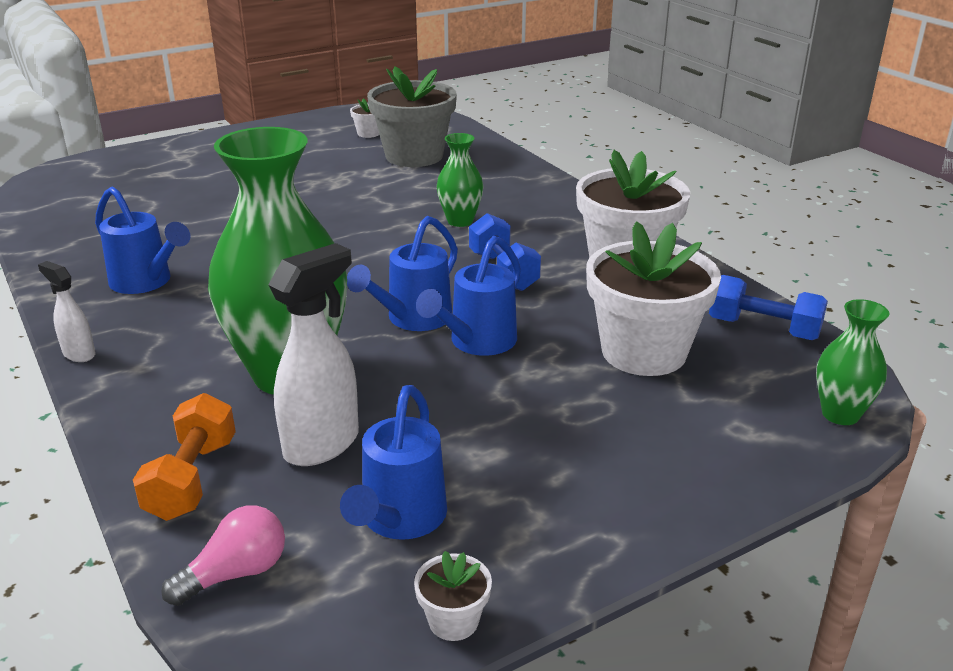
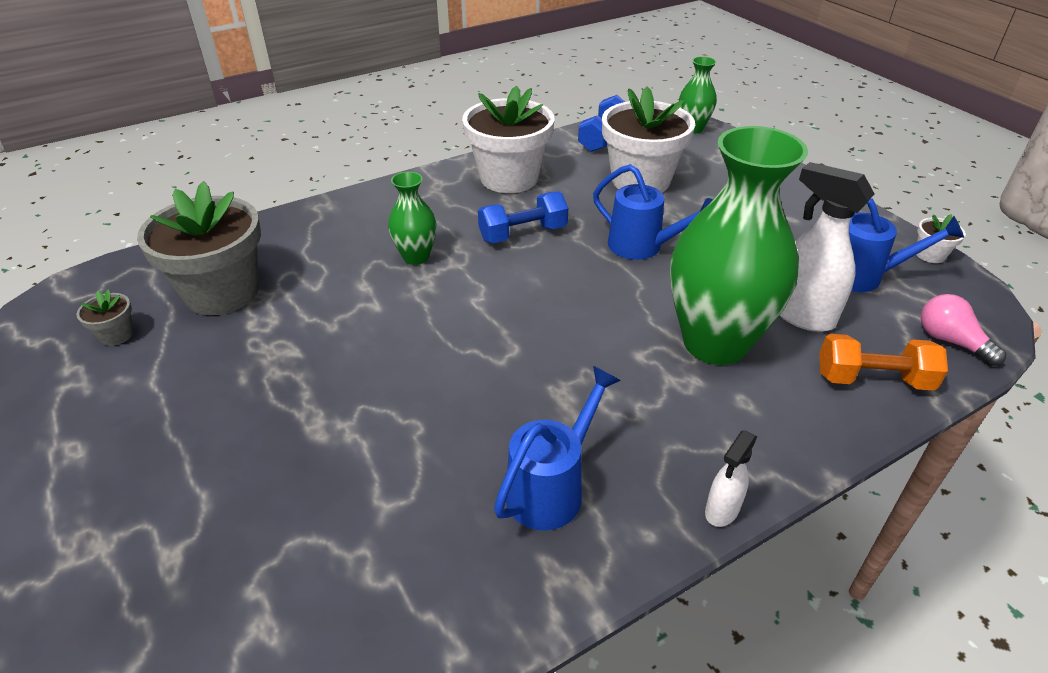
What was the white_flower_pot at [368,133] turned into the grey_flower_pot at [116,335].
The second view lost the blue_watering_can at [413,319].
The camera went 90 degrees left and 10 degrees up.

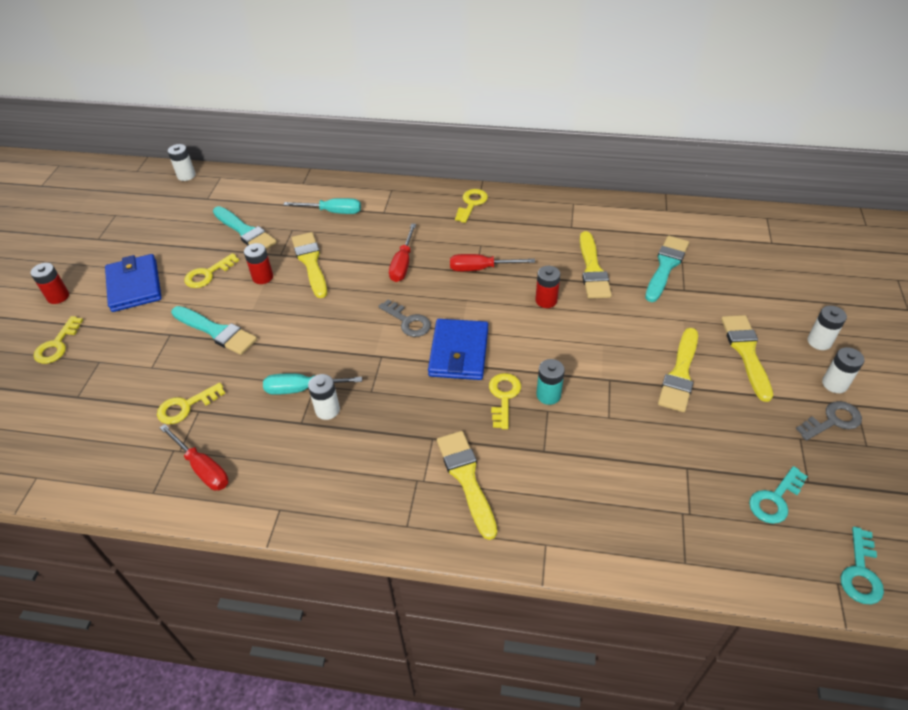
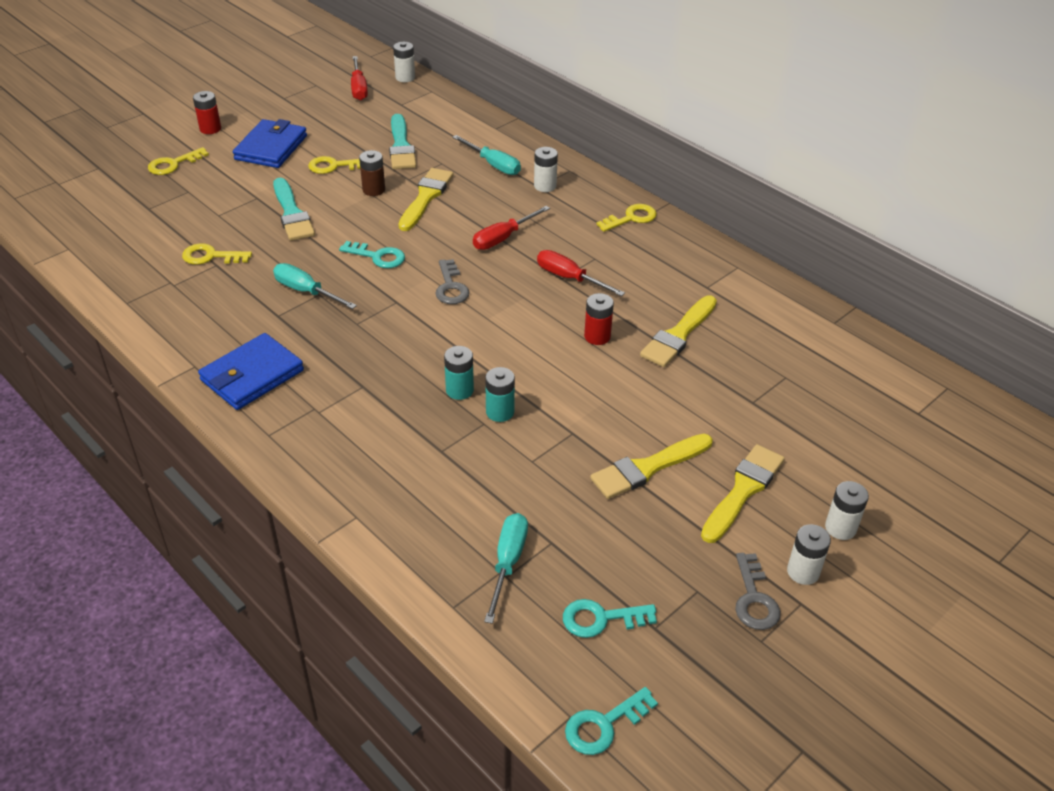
The blue_wallet ended up elsewhere, having gone from [459,352] to [252,375].
The second view gained the turquoise_key at [378,257].
The red_screwdriver ended up elsewhere, having gone from [202,468] to [359,88].
What was the red_battery at [263,277] turned into the brown_battery at [374,190].
Where the yellow_key stood at [504,396], the turquoise_battery came to stand at [459,390].
The second view gained the turquoise_screwdriver at [507,563].
The white_battery ended up elsewhere, having gone from [327,410] to [545,186].
The grey_key at [833,420] ended up facing another way, 75 degrees clockwise from before.
The second view lost the yellow_brush at [466,478].
The second view lost the turquoise_brush at [666,266].
The camera went 35 degrees right and 5 degrees down.

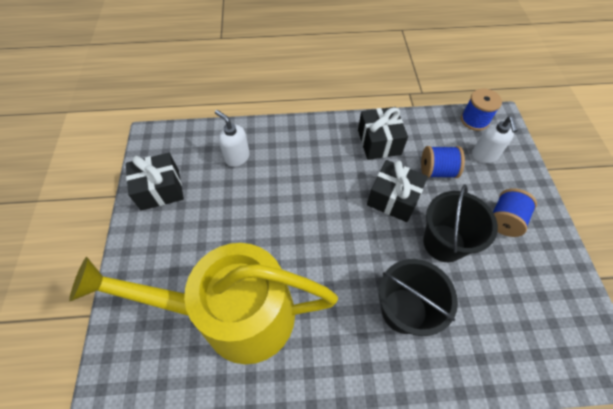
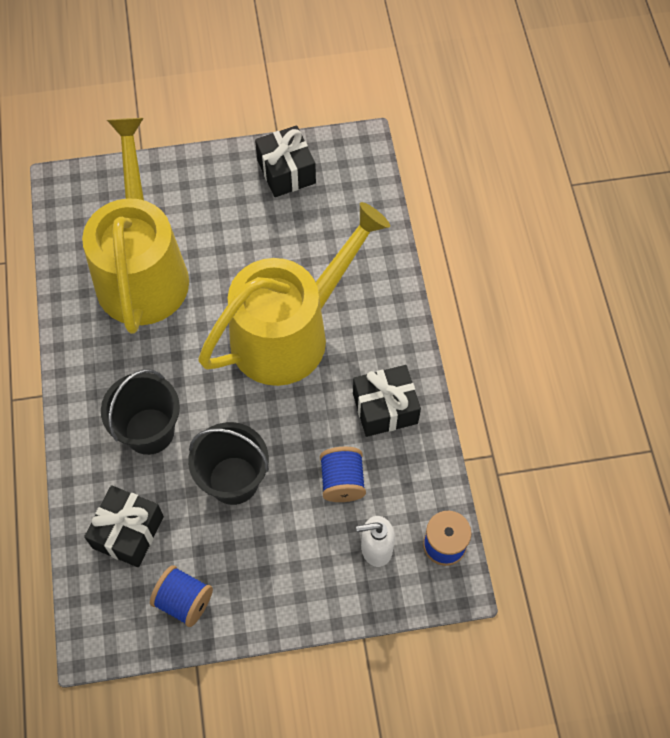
The black_gift ended up elsewhere, having gone from [393,199] to [128,532].
The blue_spool ended up elsewhere, having gone from [504,220] to [184,601].
The second view gained the yellow_watering_can at [289,333].
The second view lost the white_soap_dispenser at [237,157].
The camera went 85 degrees right and 5 degrees up.

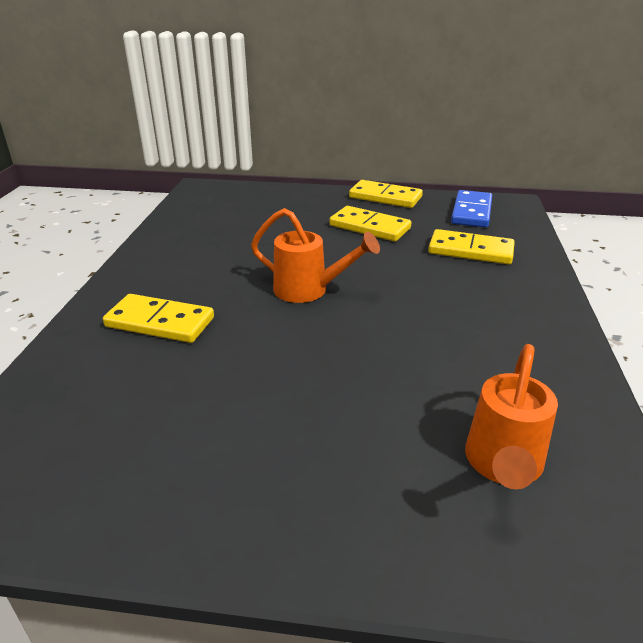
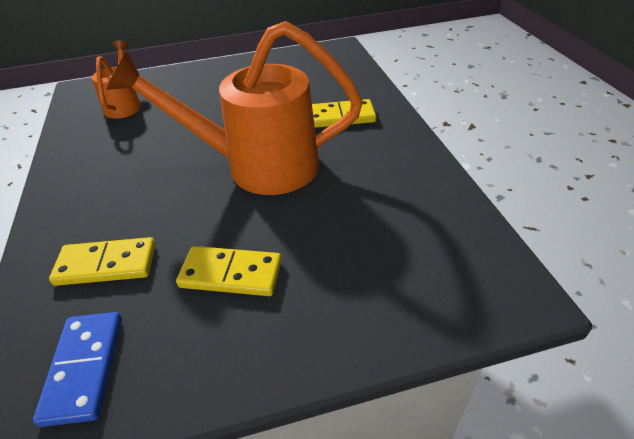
The size of the orange_watering_can at [309,291] changed by a factor of 2.01.
The second view lost the yellow_domino at [385,197].
The camera went 160 degrees right and 10 degrees up.

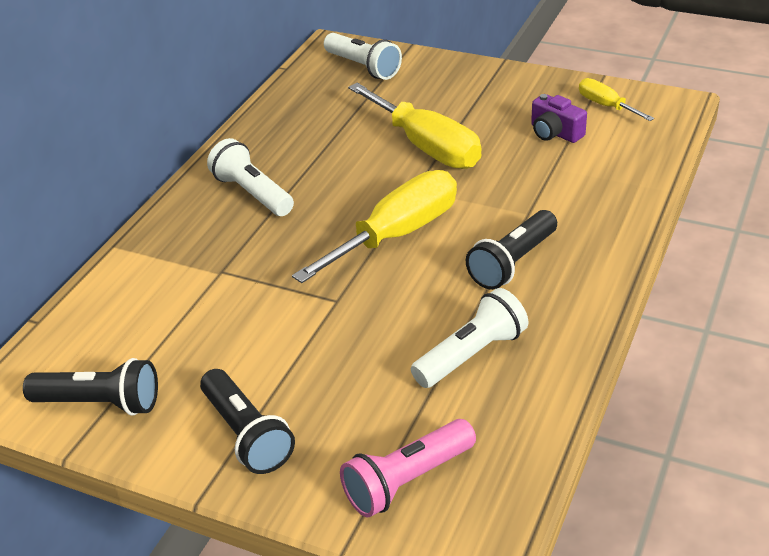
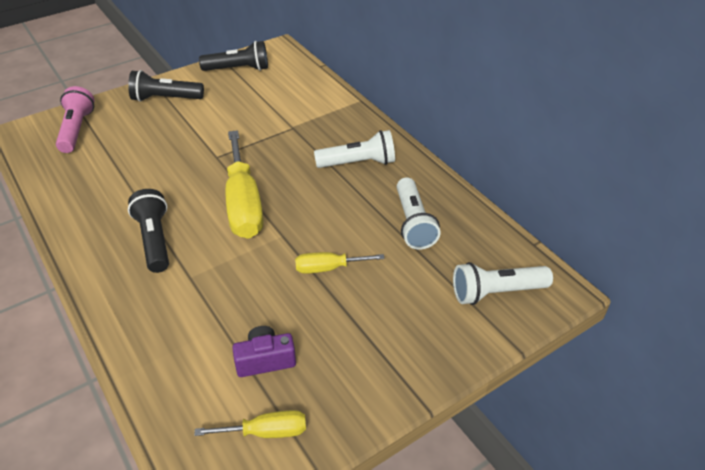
The black_flashlight at [100,403] ended up facing another way, 135 degrees counterclockwise from before.
The size of the yellow_screwdriver at [426,147] changed by a factor of 0.51.
The white_flashlight ended up elsewhere, having gone from [472,354] to [413,223].
The camera went 120 degrees right and 5 degrees up.

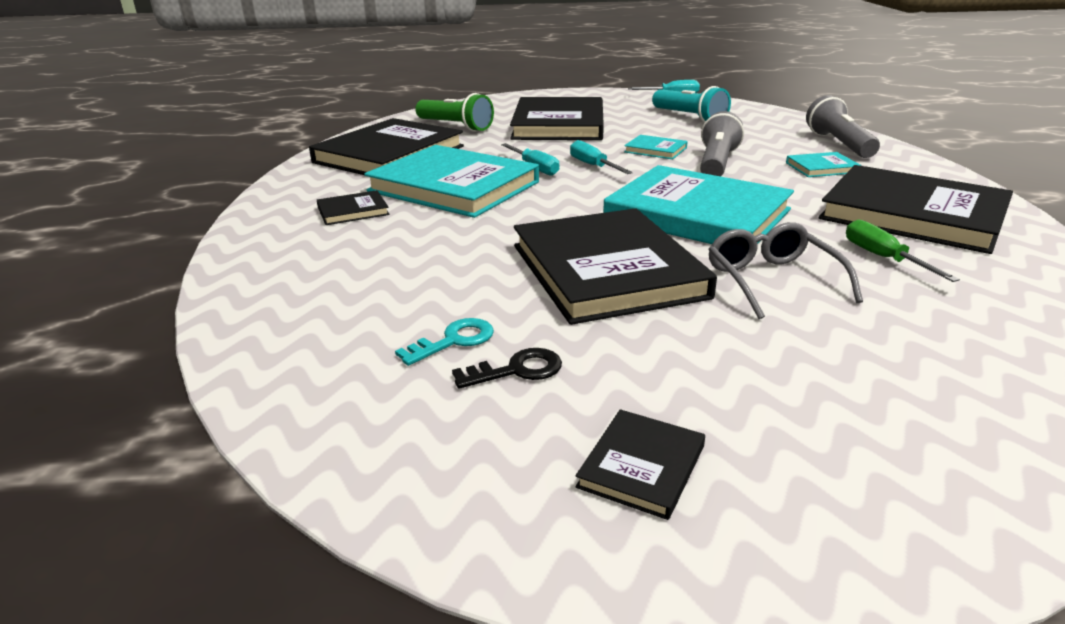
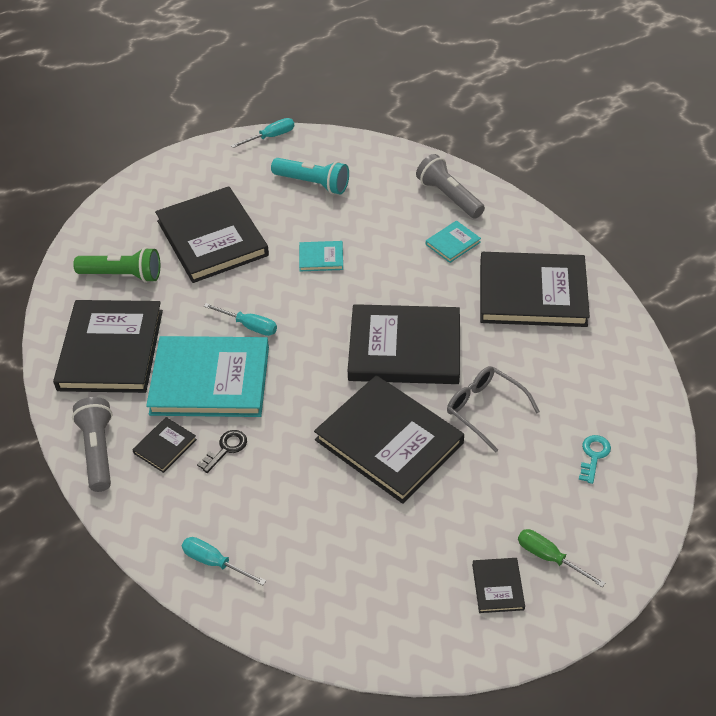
The grey_flashlight ended up elsewhere, having gone from [717,164] to [98,451].
The turquoise_screwdriver ended up elsewhere, having gone from [593,166] to [215,562].
The black_key ended up elsewhere, having gone from [516,370] to [226,449].
What was the turquoise_book at [697,214] turned into the black_book at [404,348].
The green_screwdriver ended up elsewhere, having gone from [883,258] to [549,558].
The turquoise_key ended up elsewhere, having gone from [454,341] to [593,456].
The camera went 30 degrees left and 20 degrees up.

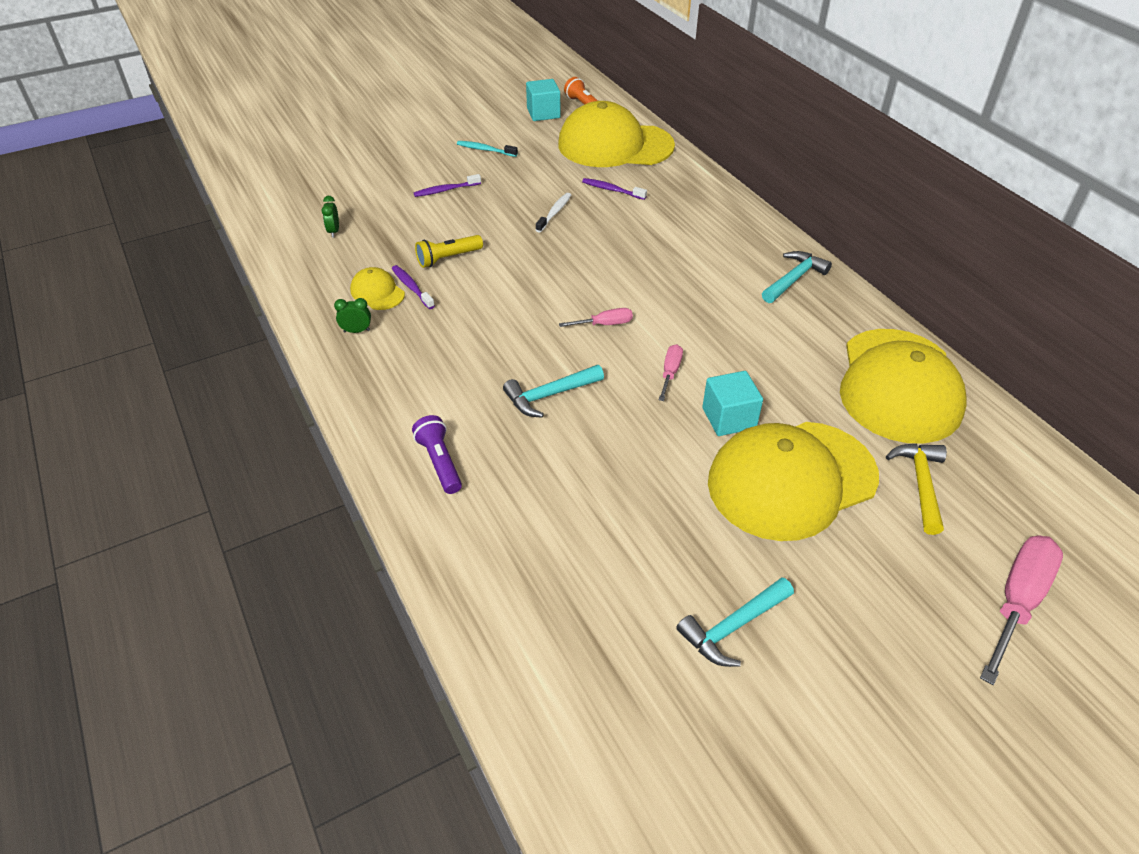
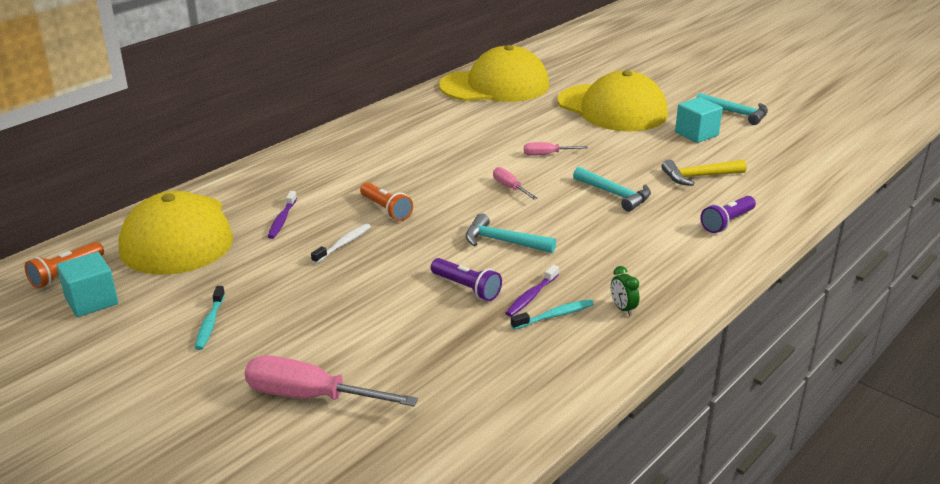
The pink_screwdriver ended up elsewhere, having gone from [1017,602] to [311,397].
The white_toothbrush at [554,213] ended up facing another way, 120 degrees clockwise from before.
The second view gained the orange_flashlight at [386,210].
What was the yellow_flashlight at [448,258] turned into the purple_flashlight at [466,288].
The turquoise_hammer ended up elsewhere, having gone from [794,279] to [502,241].
Where the yellow_cap stood at [377,292], the turquoise_toothbrush came to stand at [555,316].
The yellow_hammer ended up elsewhere, having gone from [920,484] to [699,177].
The turquoise_cube ended up elsewhere, having gone from [729,418] to [696,134].
The second view lost the green_clock at [334,231].
The second view lost the purple_toothbrush at [445,190].
The camera went 110 degrees left and 15 degrees down.

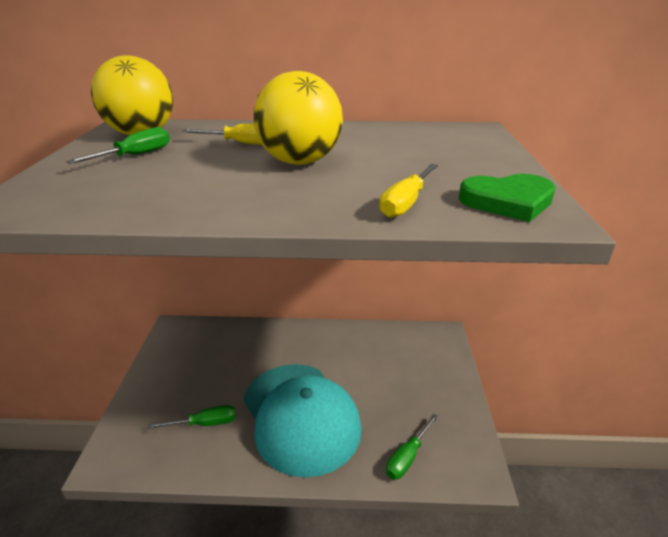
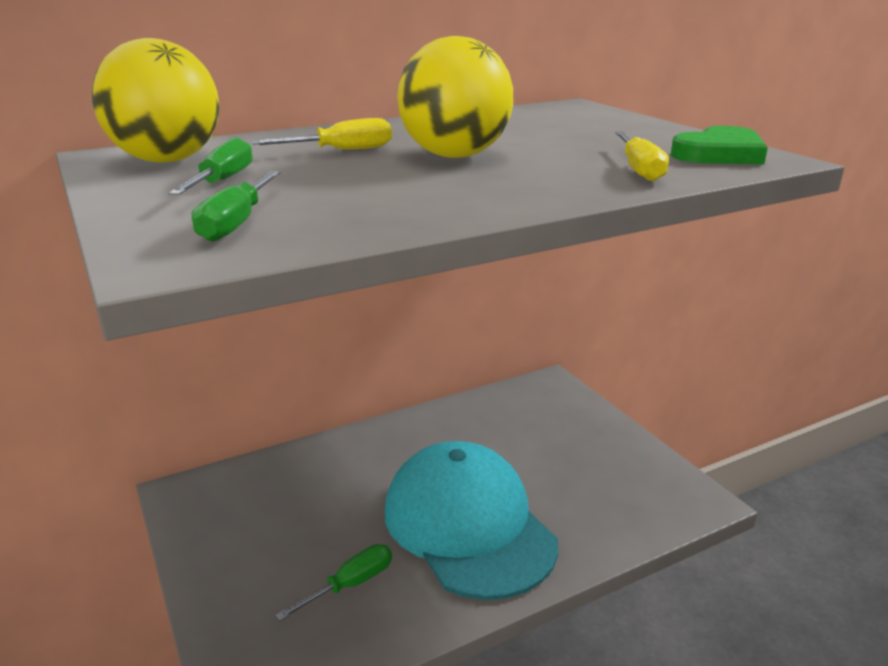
The green_screwdriver ended up elsewhere, having gone from [407,457] to [237,223].
The turquoise_cap at [300,416] ended up facing another way, 150 degrees counterclockwise from before.
The camera went 30 degrees left and 5 degrees down.

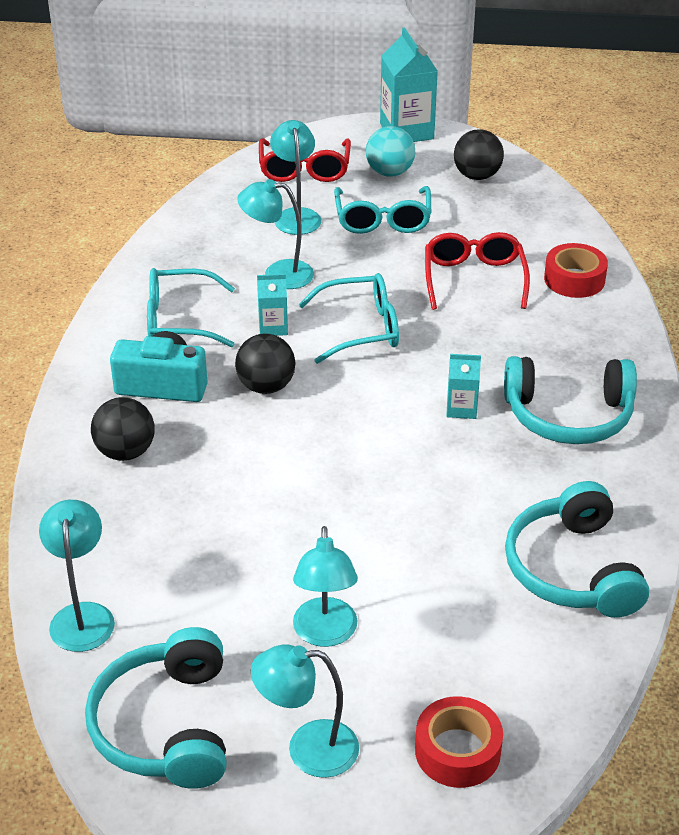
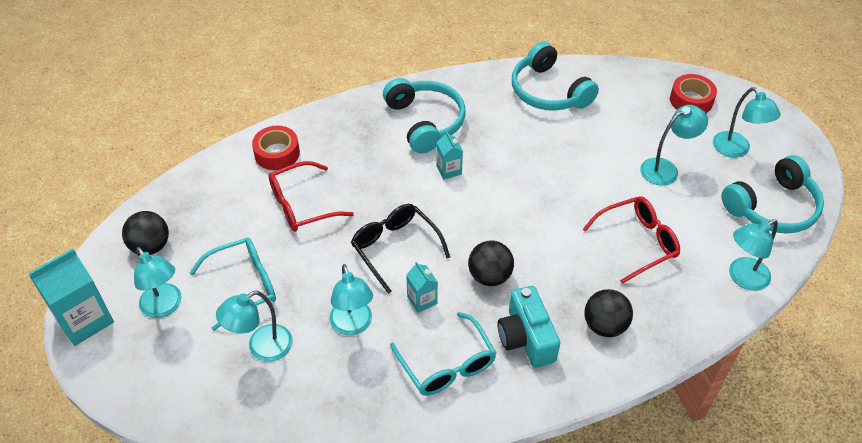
Where the turquoise_ball stood at [389,172], the turquoise_lamp came to stand at [165,307].
What was the turquoise_glasses at [361,328] turned into the black_glasses at [395,248].
The turquoise_headphones at [572,569] ended up facing another way, 90 degrees clockwise from before.
The red_glasses ended up elsewhere, having gone from [304,170] to [637,242].
The camera went 115 degrees left and 10 degrees up.

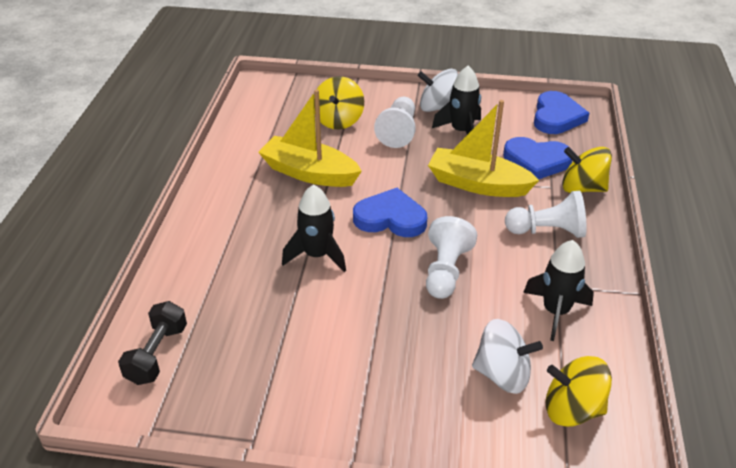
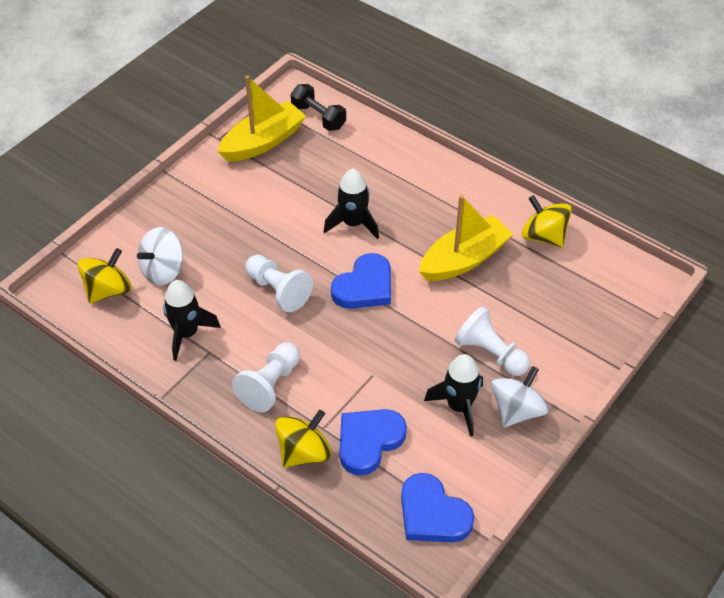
The yellow_boat ended up elsewhere, having gone from [477,184] to [263,142].
The yellow_spinning_top ended up elsewhere, having gone from [338,120] to [543,236].
The camera went 120 degrees right and 10 degrees up.

